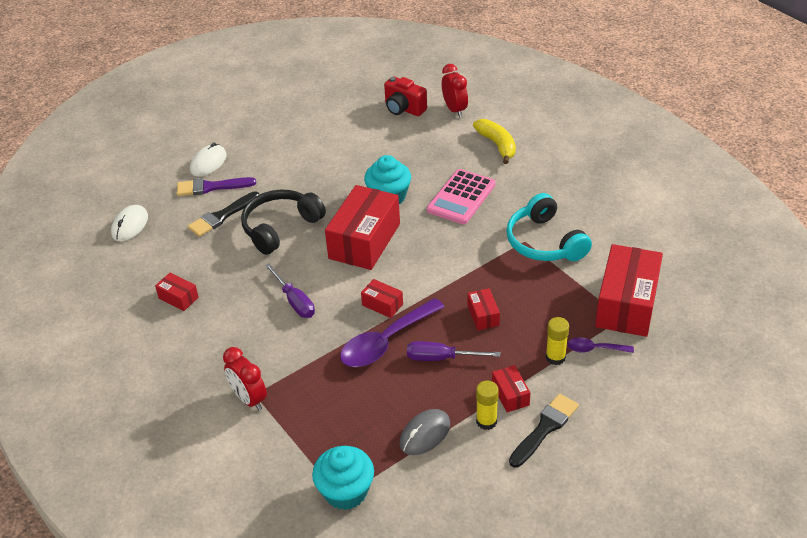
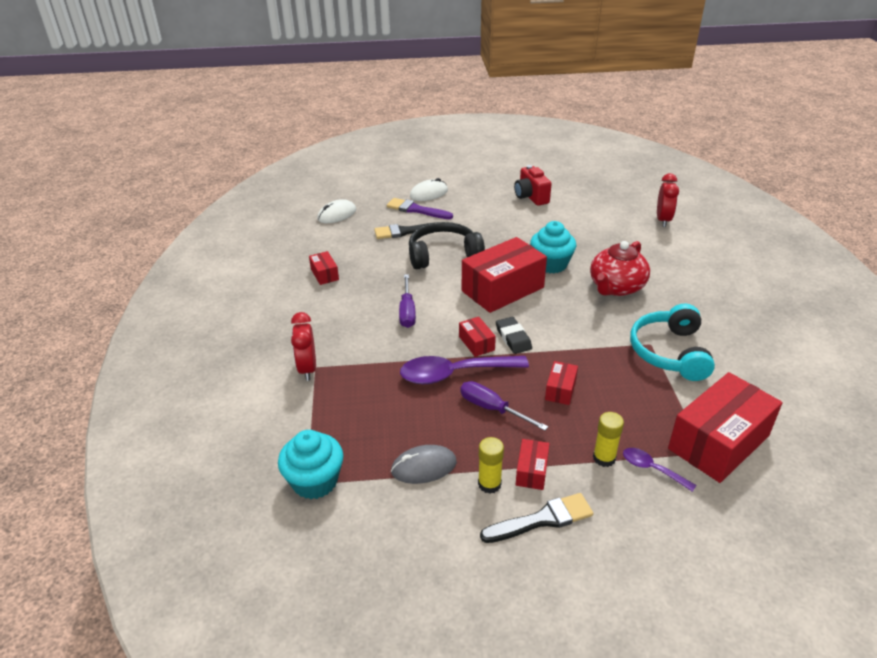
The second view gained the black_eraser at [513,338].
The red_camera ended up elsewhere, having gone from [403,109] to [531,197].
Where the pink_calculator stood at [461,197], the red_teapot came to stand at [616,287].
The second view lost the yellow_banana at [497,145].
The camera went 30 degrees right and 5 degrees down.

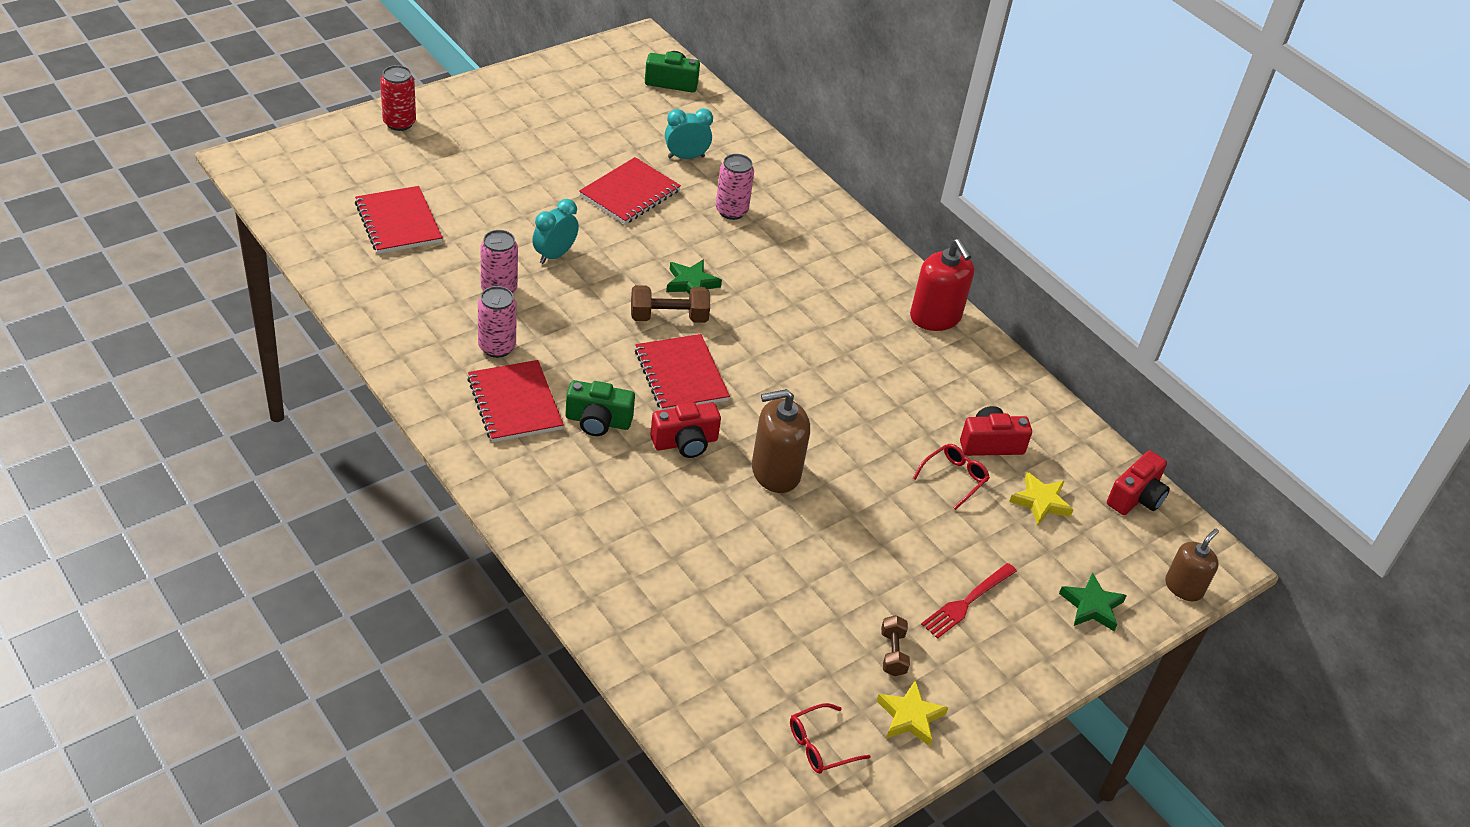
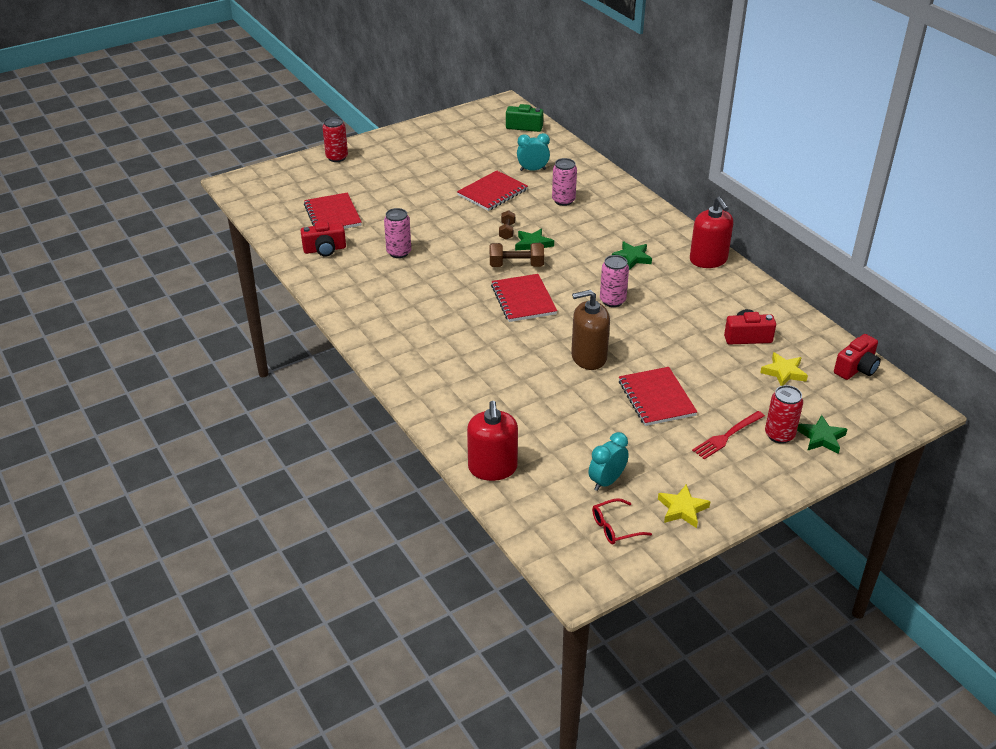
The red_camera ended up elsewhere, having gone from [685,442] to [325,249].
The second view gained the red_soap_dispenser at [492,468].
The brown_dumbbell ended up elsewhere, having gone from [892,653] to [507,231].
The turquoise_clock ended up elsewhere, having gone from [554,255] to [606,481].
The pink_can ended up elsewhere, having gone from [497,347] to [612,301].
The second view gained the green_star at [632,258].
The red_notebook ended up elsewhere, having gone from [515,403] to [656,398].
The second view gained the red_can at [779,435].
The second view lost the green_camera at [598,421].
The second view lost the red_glasses at [954,478].
The second view lost the brown_soap_dispenser at [1183,587].
The camera went 10 degrees right and 5 degrees down.

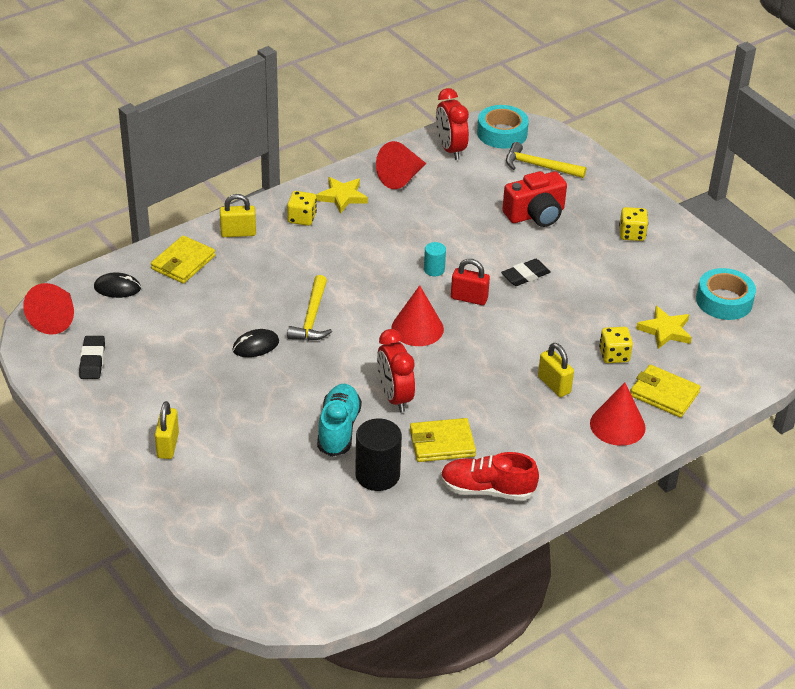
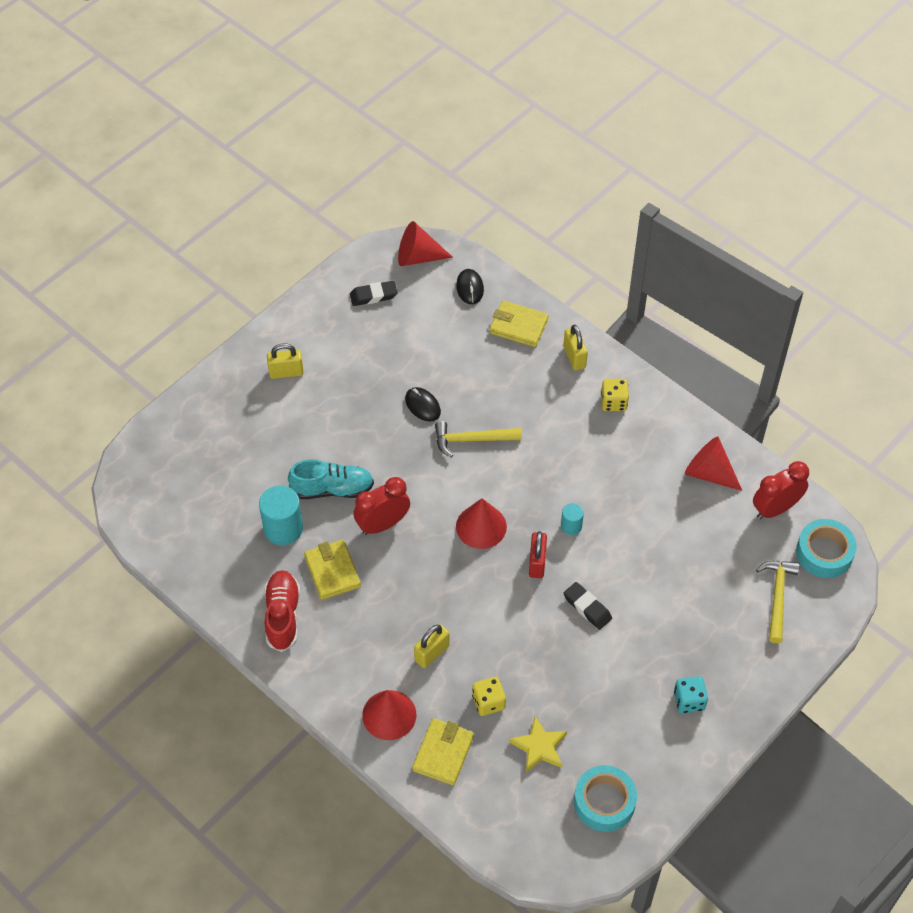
What was the black_cylinder at [377,475] turned into the turquoise_cylinder at [283,528].
What was the yellow_dice at [631,234] turned into the turquoise_dice at [689,701].
The second view lost the yellow_star at [342,197].
The second view lost the red_camera at [535,215].
The camera went 80 degrees right and 15 degrees up.

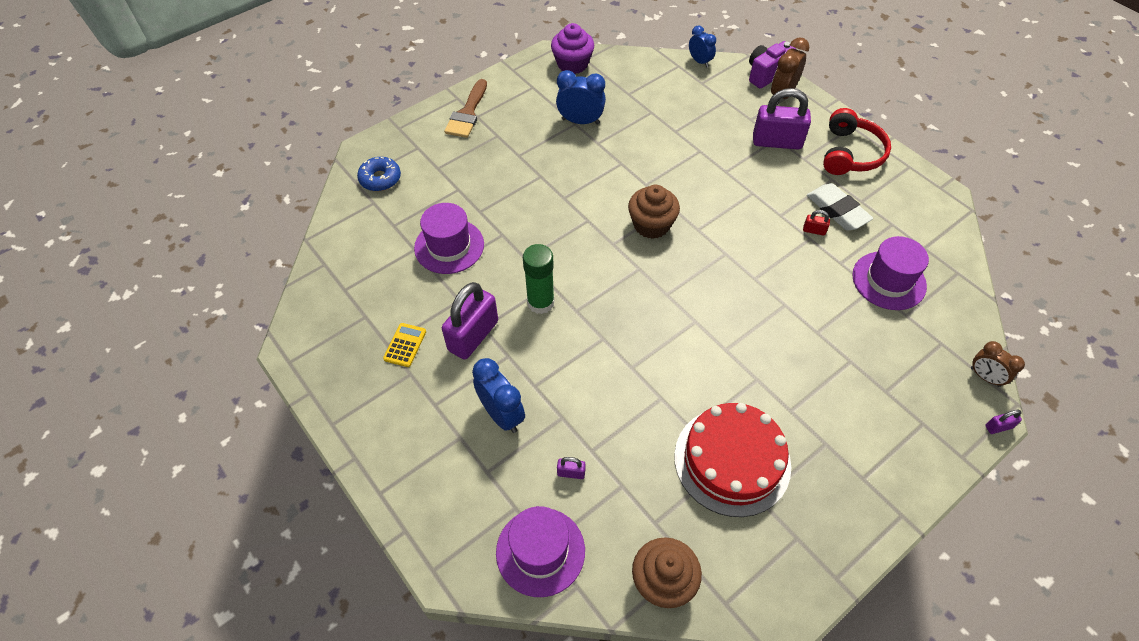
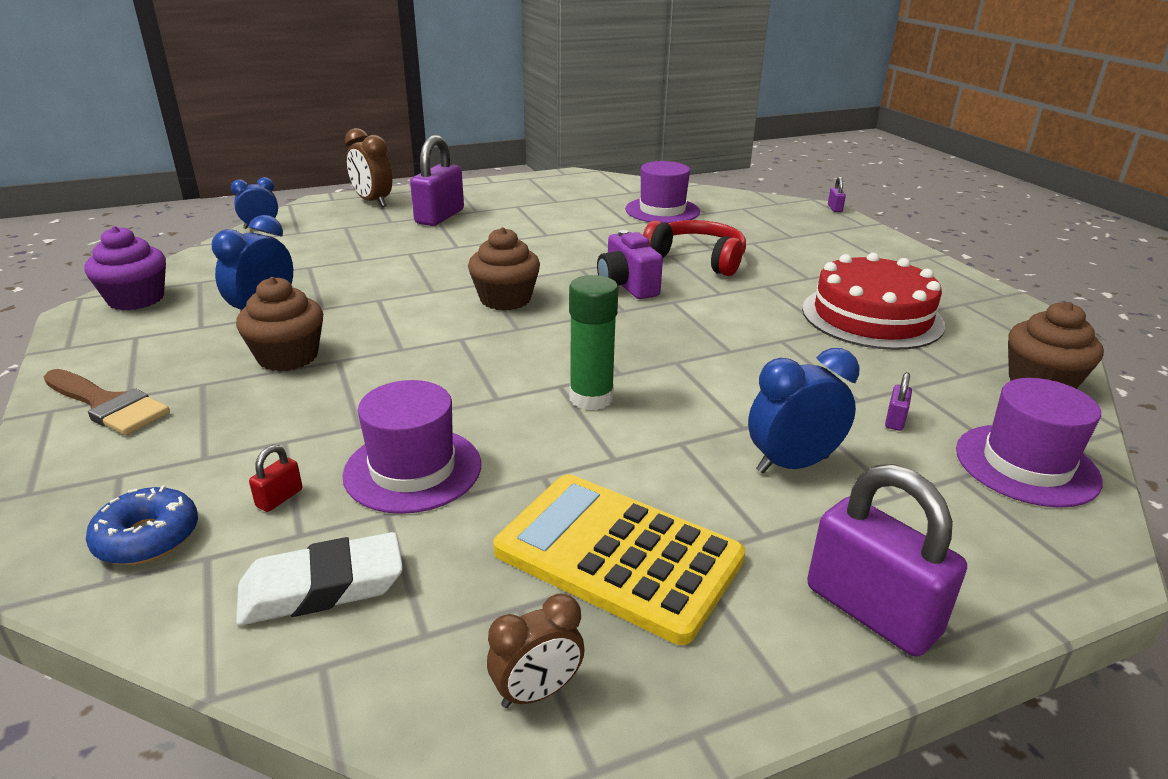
The second view gained the brown_cupcake at [288,357].
The white_eraser ended up elsewhere, having gone from [837,210] to [322,587].
The red_padlock ended up elsewhere, having gone from [814,230] to [279,498].
The brown_clock ended up elsewhere, having gone from [985,377] to [537,692].
The size of the yellow_calculator at [405,345] changed by a factor of 2.36.
The purple_camera ended up elsewhere, having gone from [766,74] to [627,286].
The red_headphones ended up elsewhere, having gone from [850,153] to [697,259].
The purple_padlock ended up elsewhere, having gone from [473,336] to [871,611].
The camera went 75 degrees left and 25 degrees down.

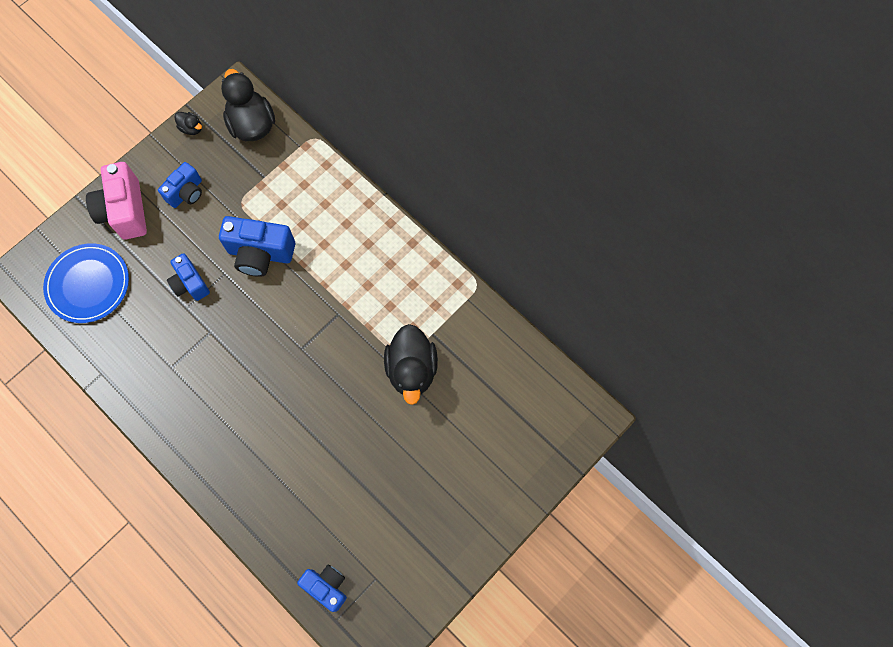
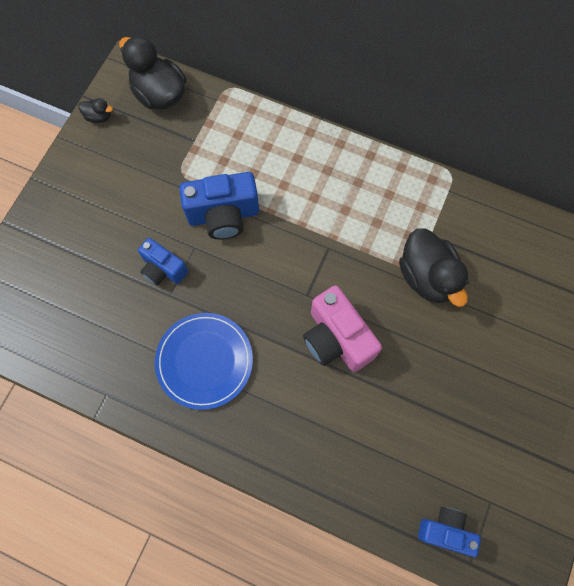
The blue_plate ended up elsewhere, having gone from [88,284] to [204,361].
The pink_camera ended up elsewhere, having gone from [125,211] to [336,339].
The second view lost the blue_camera at [186,193].
The camera went 20 degrees left and 0 degrees up.

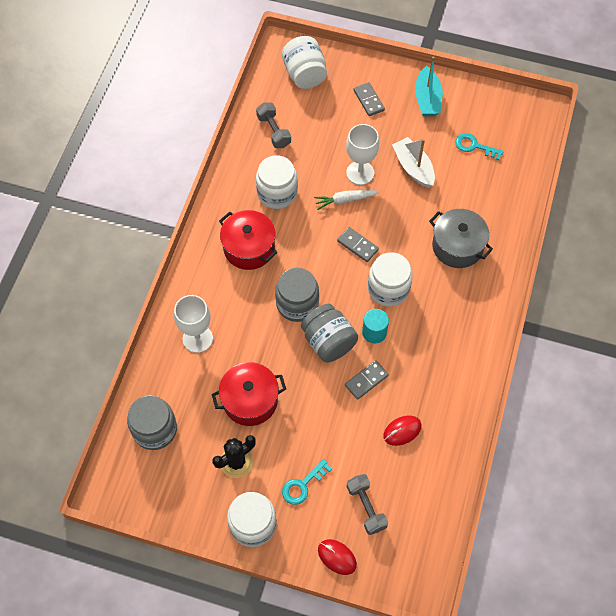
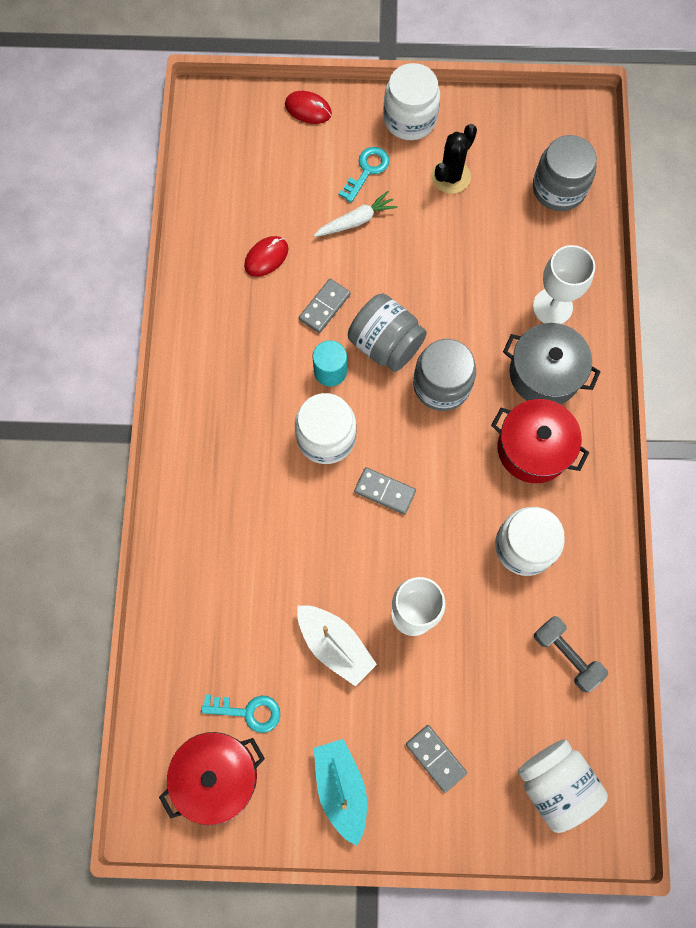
The red_pot ended up elsewhere, having gone from [250,400] to [217,775].
The white_carrot ended up elsewhere, having gone from [345,200] to [356,221].
The grey_pot ended up elsewhere, having gone from [457,246] to [544,373].
The second view lost the grey_dumbbell at [366,507].
The camera went 165 degrees right and 10 degrees up.

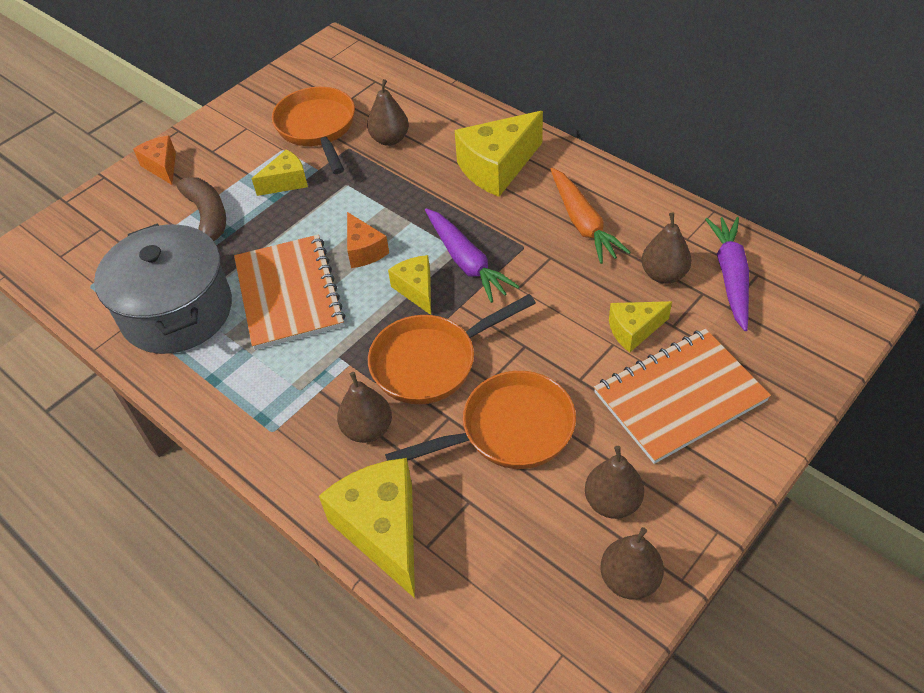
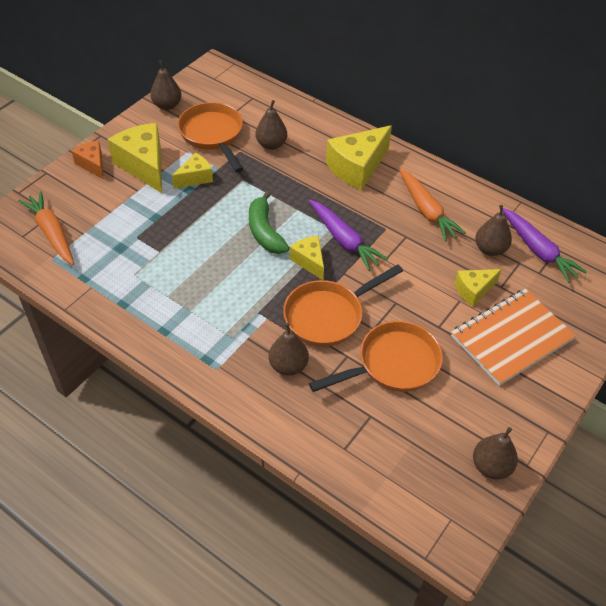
The second view gained the orange_carrot at [52,233].
The yellow_cheese ended up elsewhere, having gone from [383,530] to [144,166].
The brown_pear ended up elsewhere, having gone from [612,502] to [167,105].
Where the orange_cheese stood at [364,250], the green_banana came to stand at [265,231].
The purple_carrot at [730,276] ended up facing another way, 150 degrees clockwise from before.
The second view lost the grey_pot at [177,311].
The second view lost the brown_banana at [208,217].
The second view lost the orange_notebook at [289,293].
The camera went 10 degrees left and 0 degrees up.

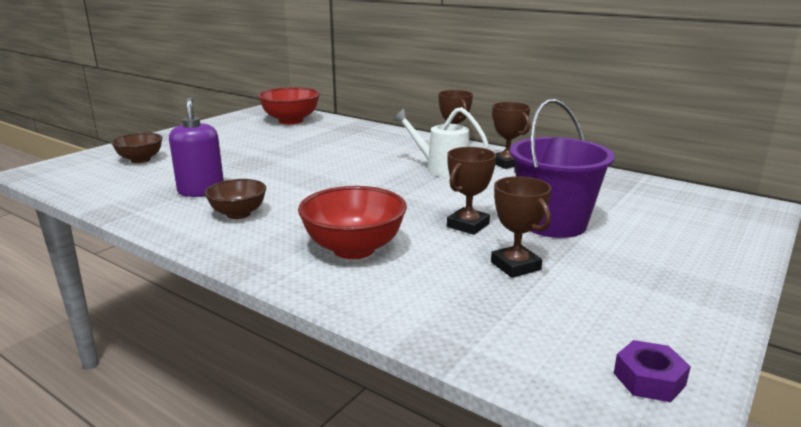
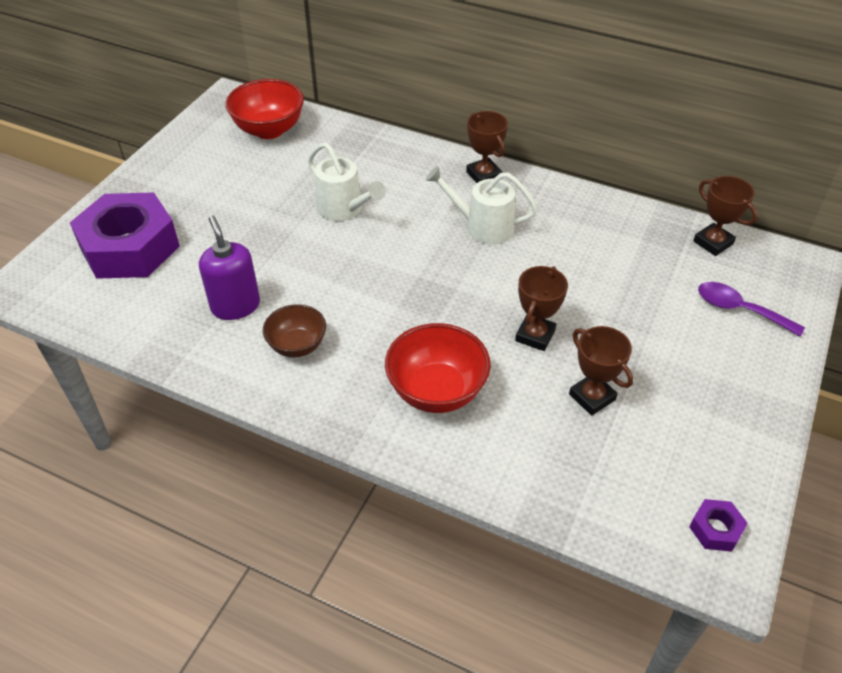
Where the brown_bowl stood at [140,160], the purple_nut came to stand at [130,247].
The second view gained the white_watering_can at [344,209].
The brown_trophy ended up elsewhere, having gone from [507,163] to [713,242].
The second view gained the purple_spoon at [739,310].
The second view lost the purple_bucket at [553,223].
The camera went 10 degrees left and 25 degrees up.

